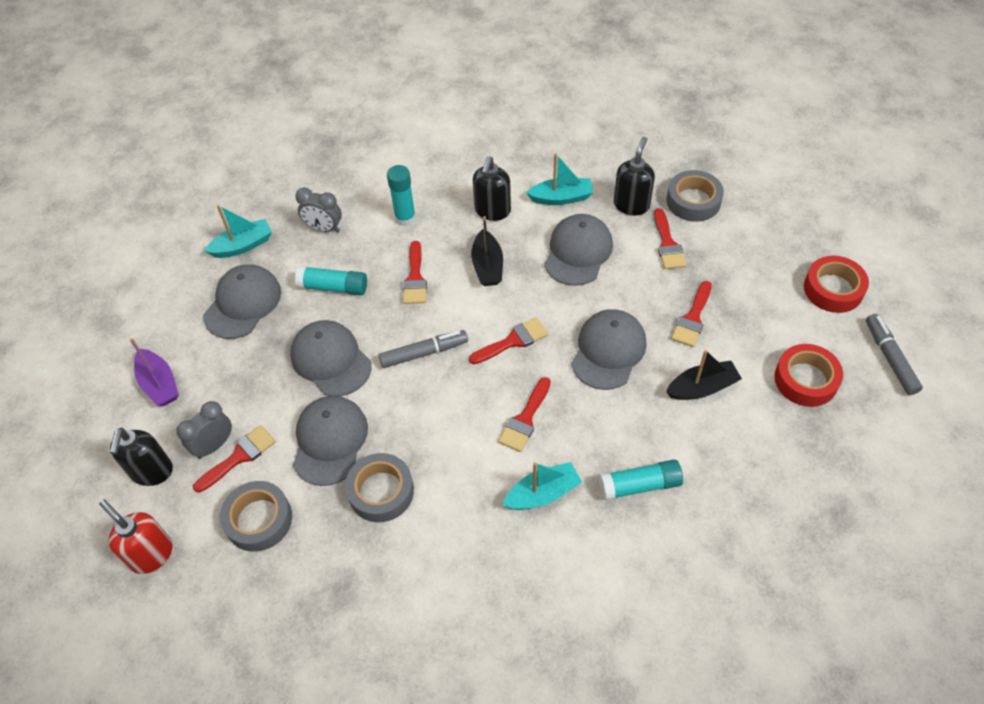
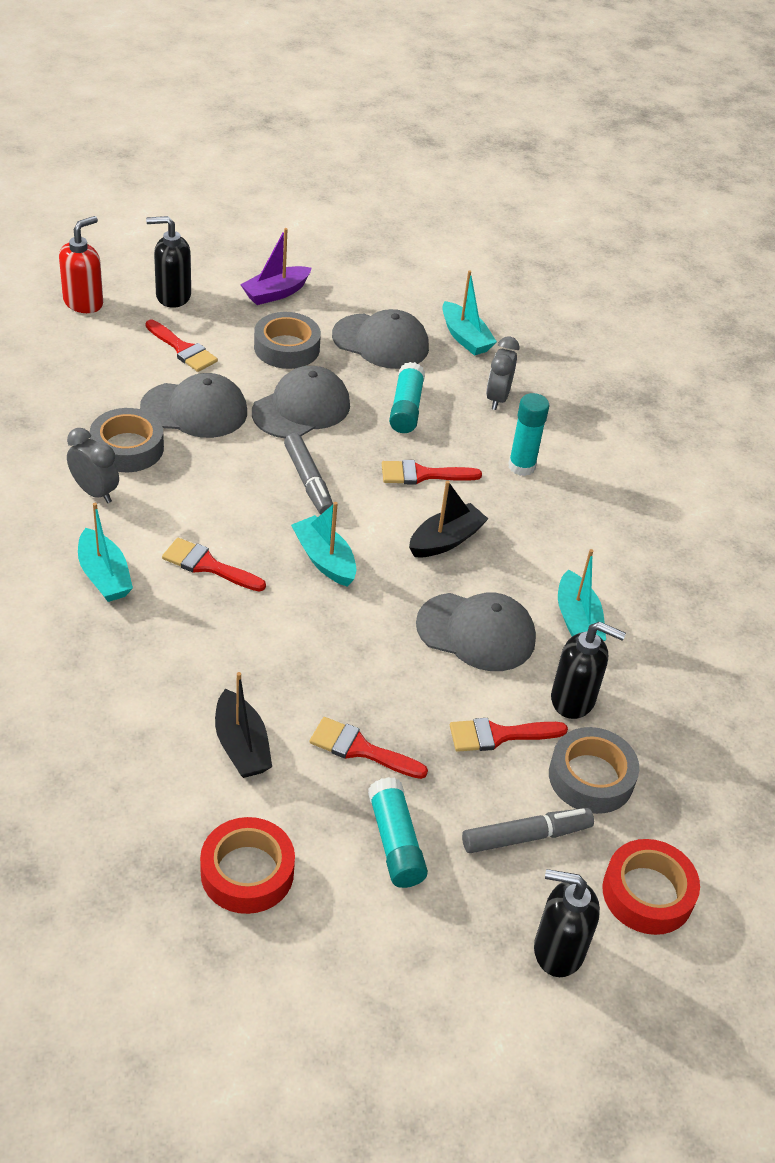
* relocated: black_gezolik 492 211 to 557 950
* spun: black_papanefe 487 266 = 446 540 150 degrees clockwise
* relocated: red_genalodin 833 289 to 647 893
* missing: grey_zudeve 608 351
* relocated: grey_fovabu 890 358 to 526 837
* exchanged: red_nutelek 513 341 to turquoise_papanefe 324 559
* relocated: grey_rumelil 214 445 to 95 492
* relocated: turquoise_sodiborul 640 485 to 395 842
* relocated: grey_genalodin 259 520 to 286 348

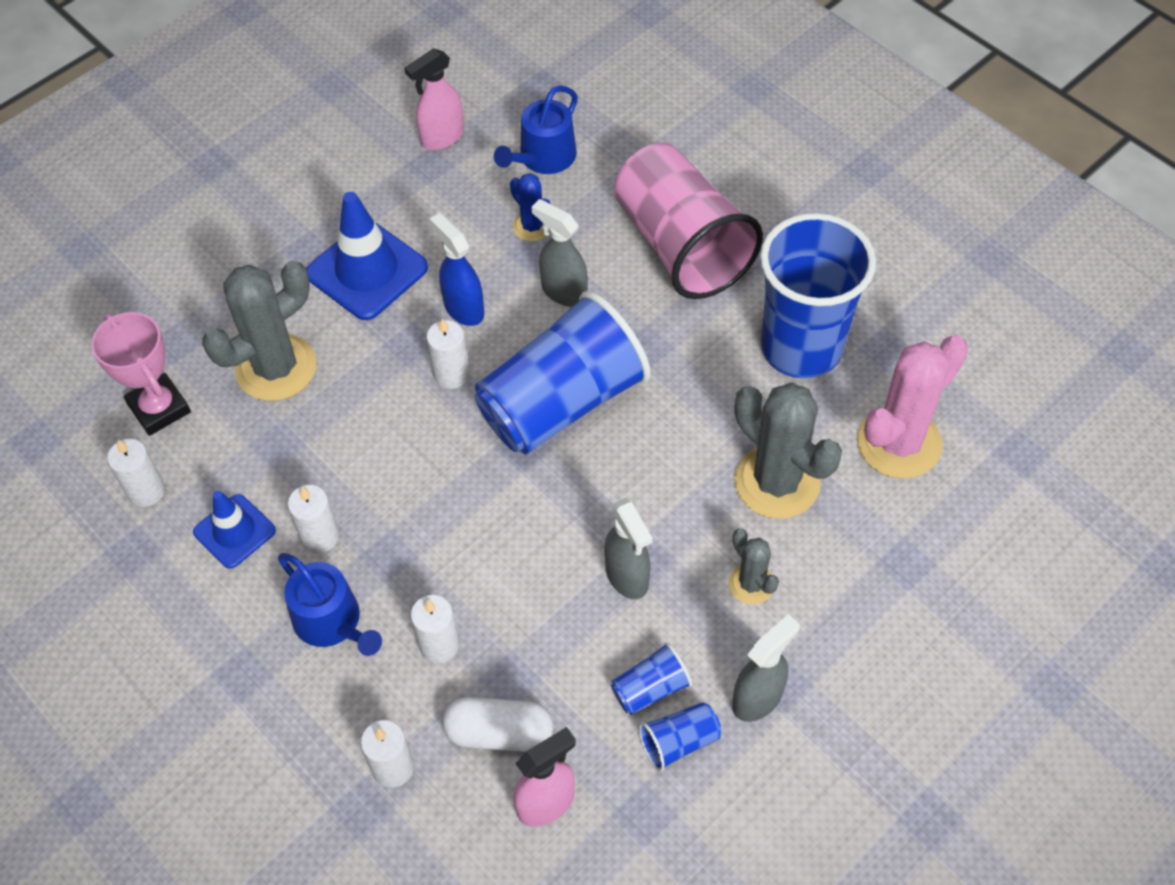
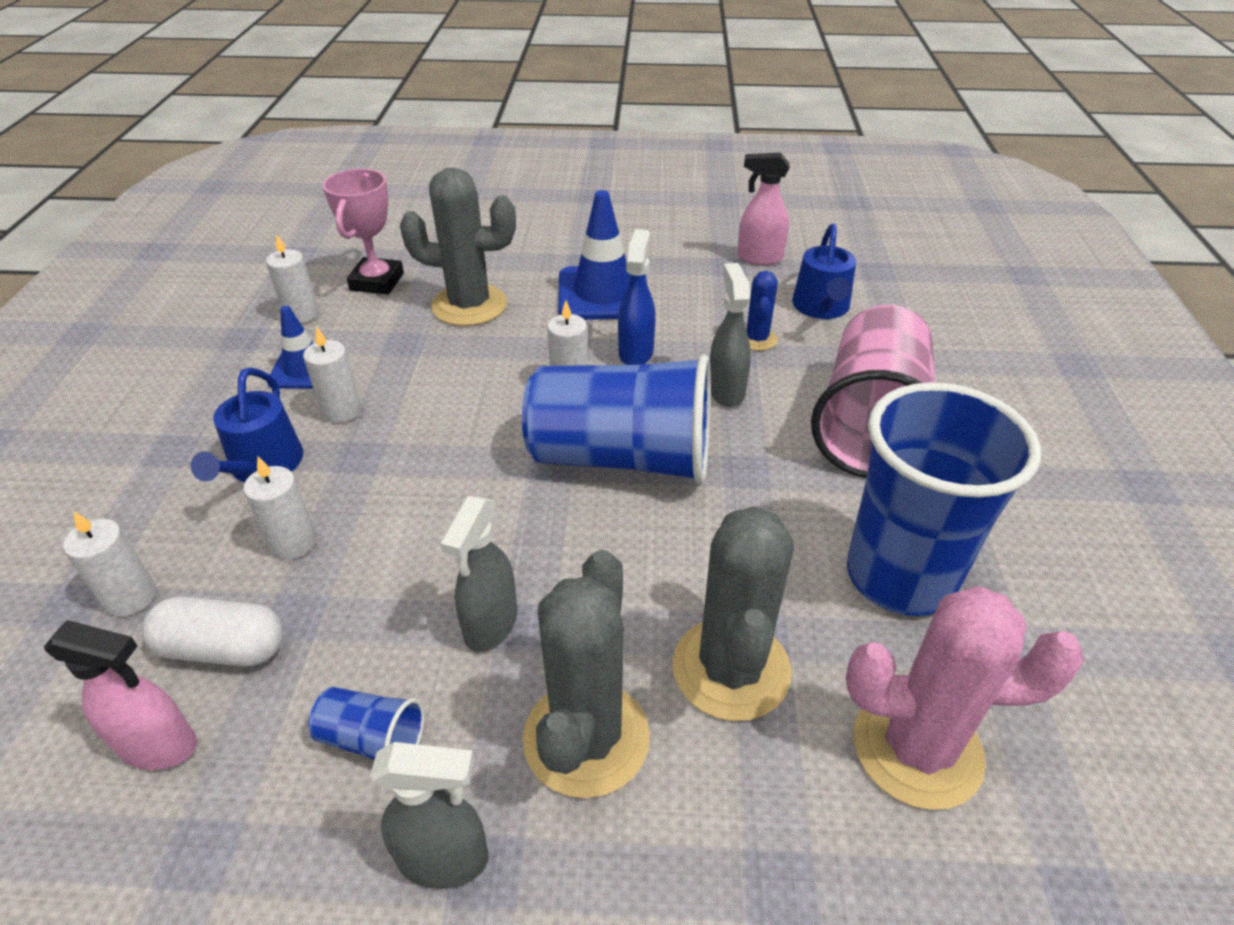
* spun: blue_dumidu 543 158 = 821 307 75 degrees counterclockwise
* size: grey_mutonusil 751 584 = 586 738 x1.95
* spun: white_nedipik 499 733 = 223 648 45 degrees counterclockwise
* missing: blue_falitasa 679 742

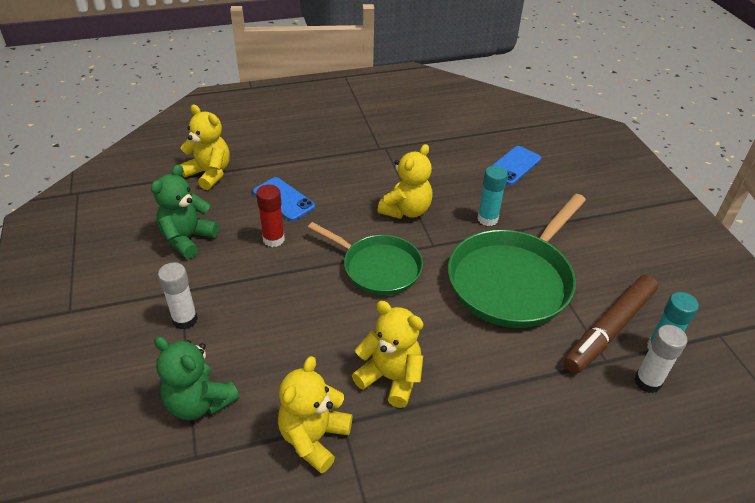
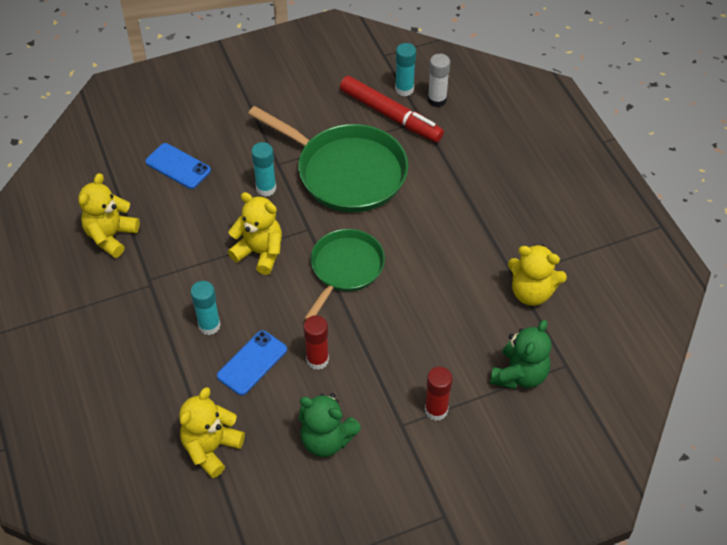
* colour: white_sodiborul 185 320 to red_sodiborul 436 410
* colour: brown_fovabu 609 329 to red_fovabu 391 115
* relocated: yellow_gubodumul 390 378 to 111 236
* appeared: turquoise_sodiborul 209 325

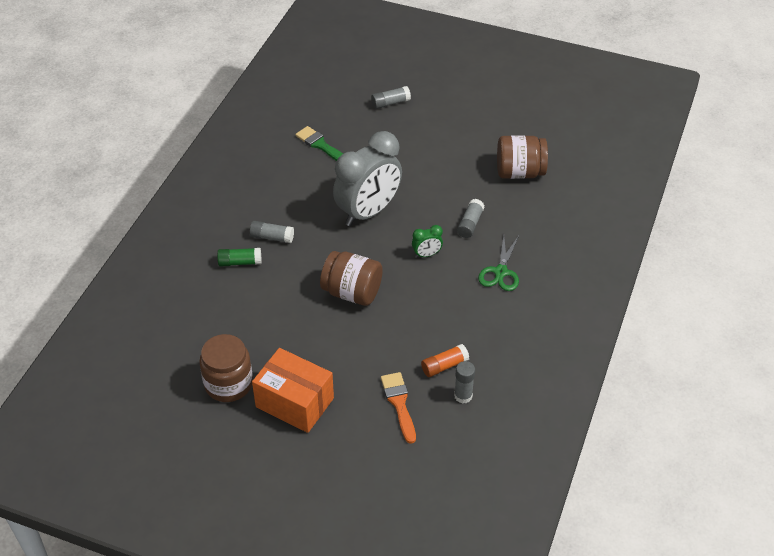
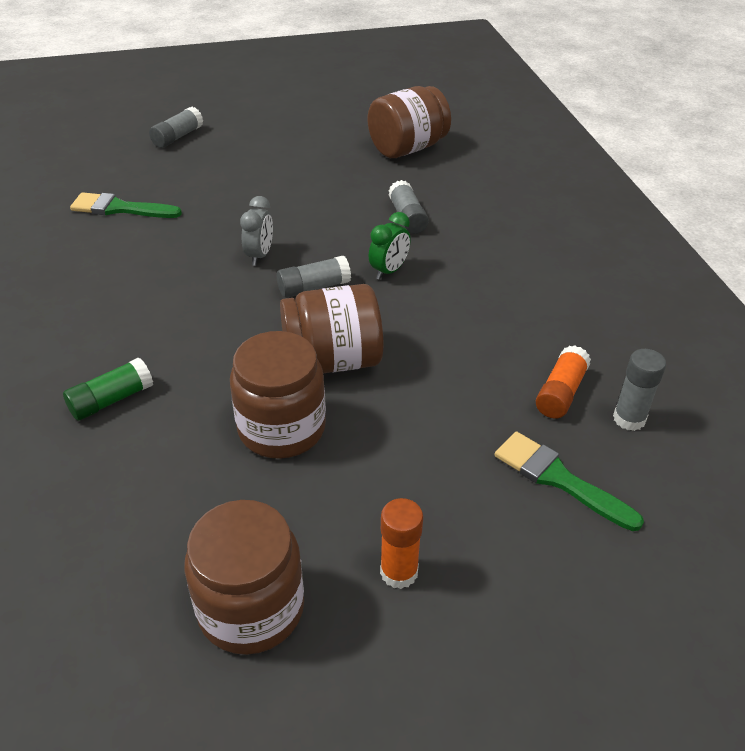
* size: grey_rumelil 368 212 = 259 255 x0.40
* relocated: grey_sodiborul 272 237 to 314 287
* missing: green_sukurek 500 272
* exchanged: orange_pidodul 294 402 to orange_sodiborul 399 572
* colour: orange_nutelek 399 403 to green_nutelek 558 479
* appeared: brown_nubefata 281 428

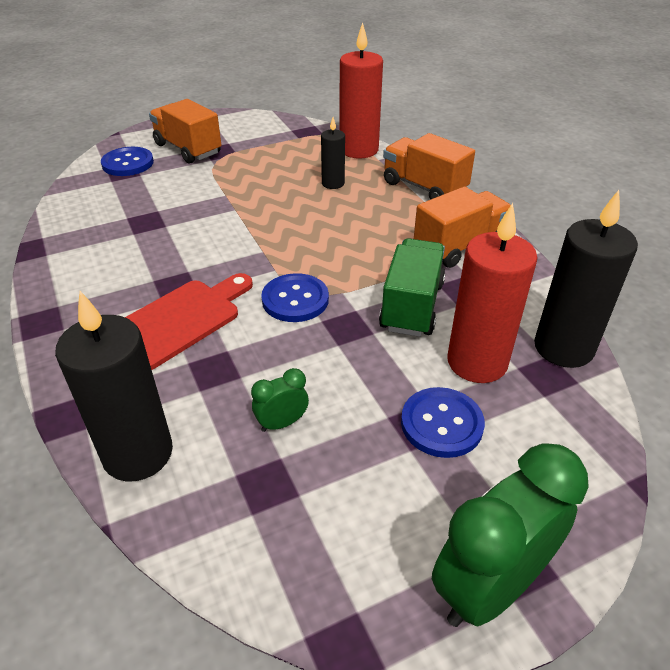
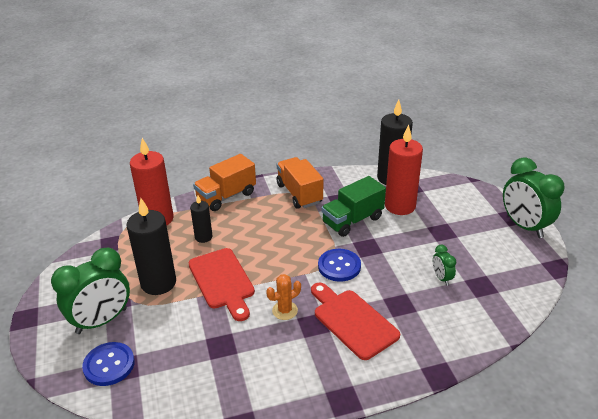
* exchanged: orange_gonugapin 188 149 to green_rumelil 102 321
* spun: green_gonugapin 411 306 = 352 220 60 degrees counterclockwise
* relocated: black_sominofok 138 453 to 158 283
* missing: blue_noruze 441 424
* appeared: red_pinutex 222 281
* appeared: orange_mutonusil 285 310

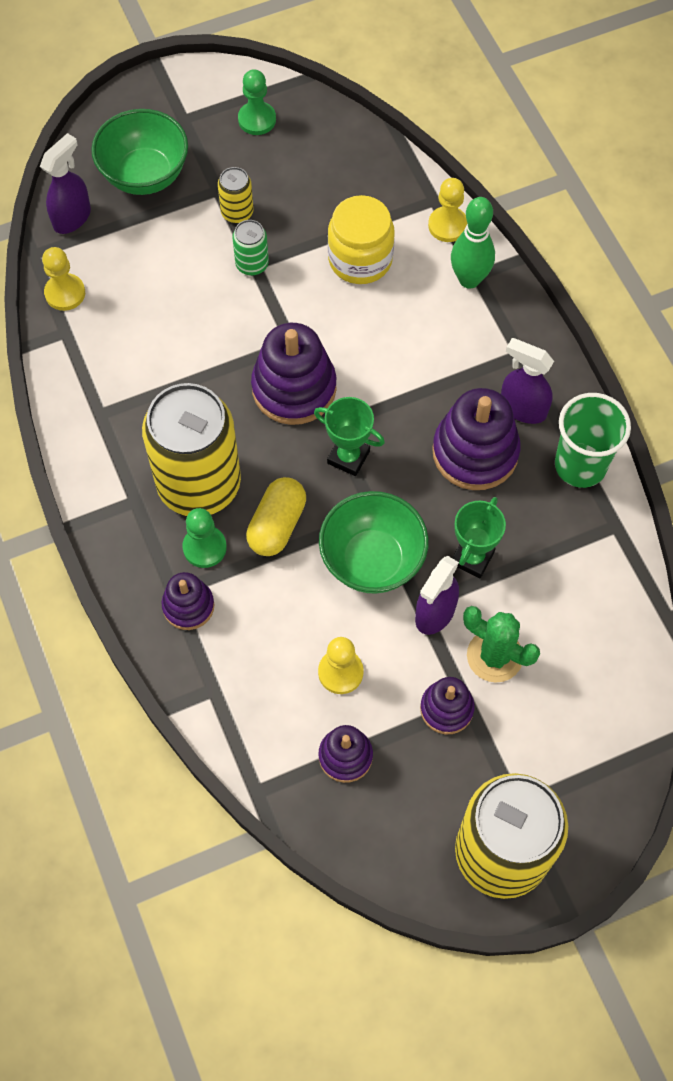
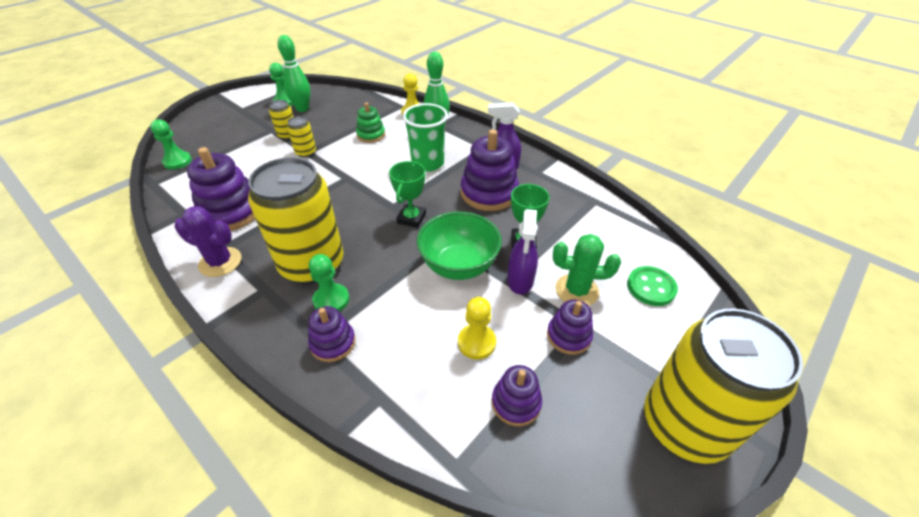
* missing: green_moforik 145 175
* exchanged: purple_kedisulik 72 217 to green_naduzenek 177 161
* exchanged: yellow_nubefata 360 259 to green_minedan 371 135
* colour: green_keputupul 252 264 to yellow_keputupul 306 152
* missing: yellow_naduzenek 65 293
* relocated: purple_minedan 294 388 to 231 212
* relocated: green_falitasa 580 465 to 428 163
* spun: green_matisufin 348 457 = 411 218 75 degrees counterclockwise
* missing: yellow_nedipik 277 525
* appeared: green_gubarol 302 109
* appeared: purple_mutonusil 220 262
* appeared: green_noruze 651 287

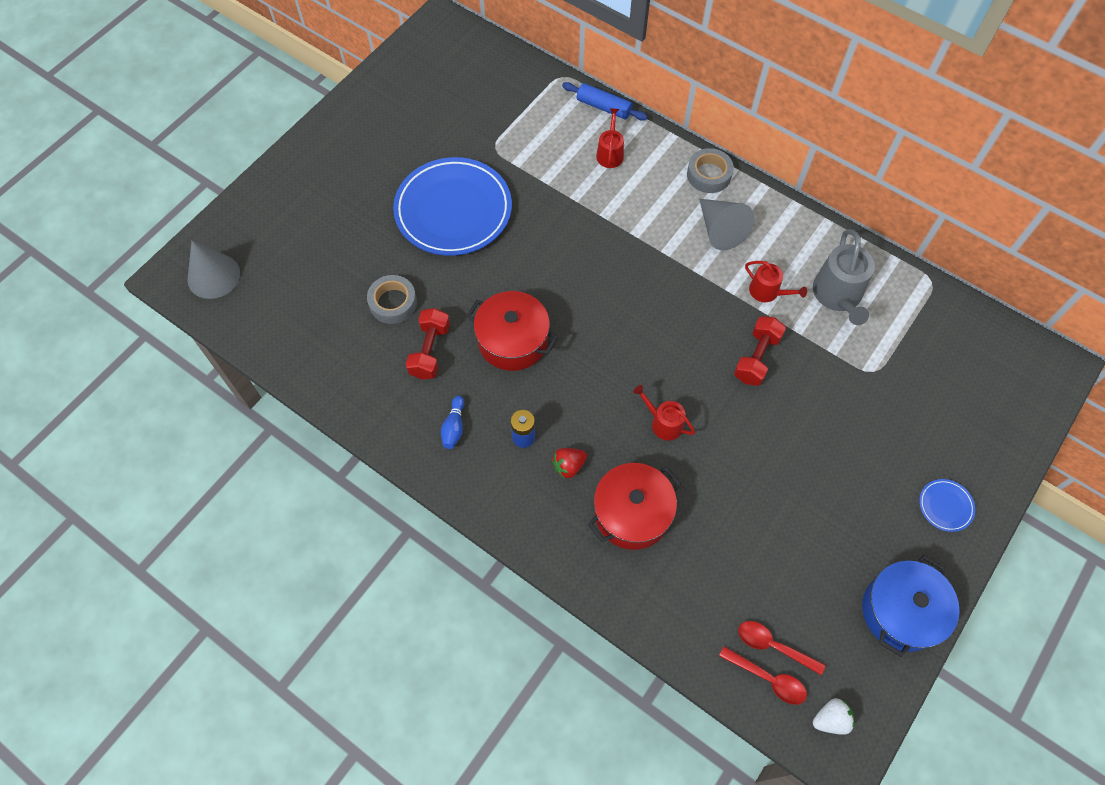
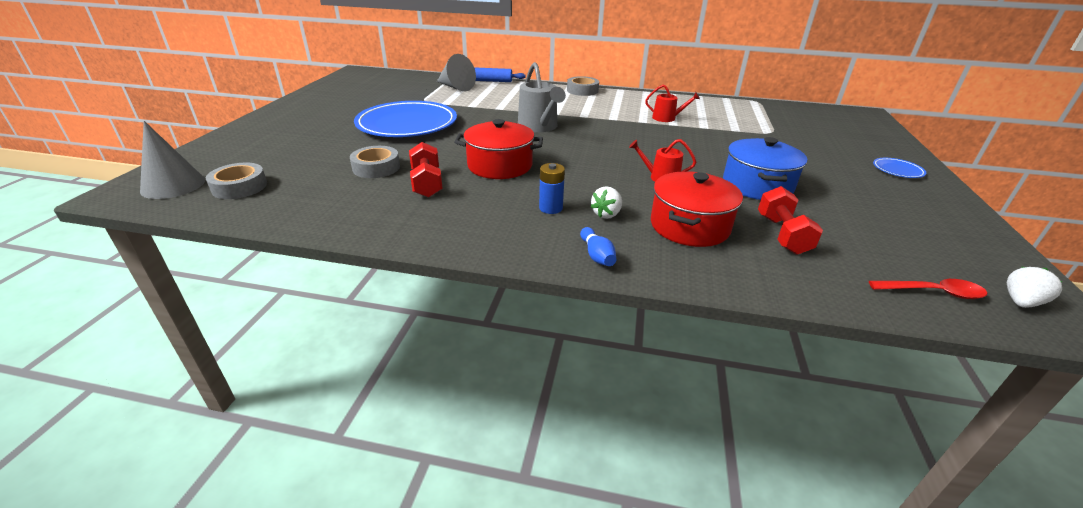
* missing: red_dumidu 610 153
* relocated: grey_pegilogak 720 230 to 456 87
* relocated: grey_dumidu 838 296 to 539 127
* relocated: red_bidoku 756 358 to 782 235
* relocated: blue_gubarol 454 427 to 597 255
* colour: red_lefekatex 568 466 to white_lefekatex 606 214
* relocated: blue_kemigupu 901 611 to 757 185
* missing: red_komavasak 773 646
* appeared: grey_genalodin 239 187

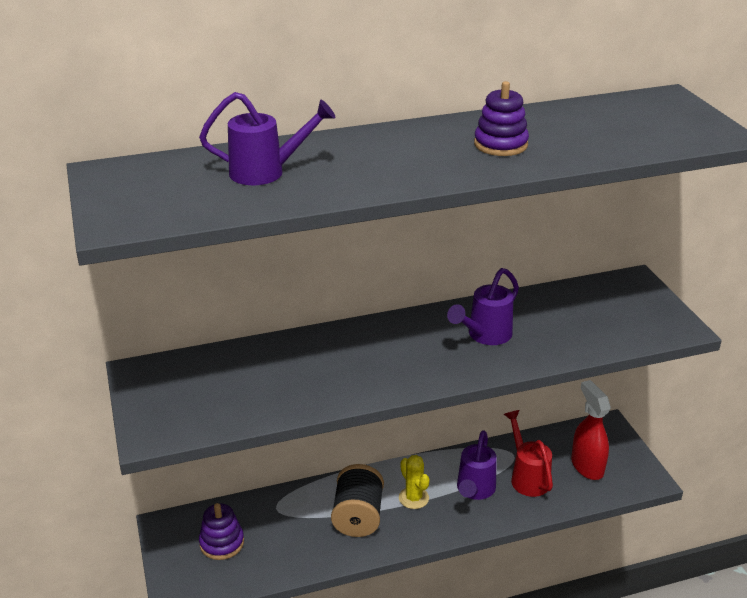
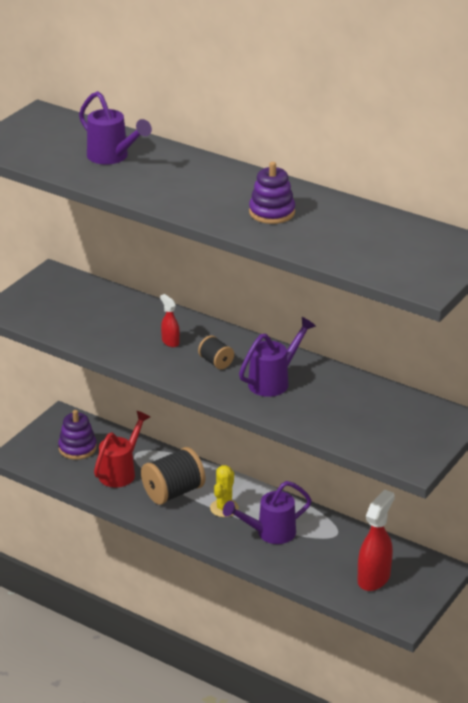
* spun: purple_dumidu 485 336 = 274 381 135 degrees clockwise
* relocated: red_dumidu 527 476 to 121 471
* appeared: red_kedisulik 170 342
* appeared: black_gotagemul 216 362

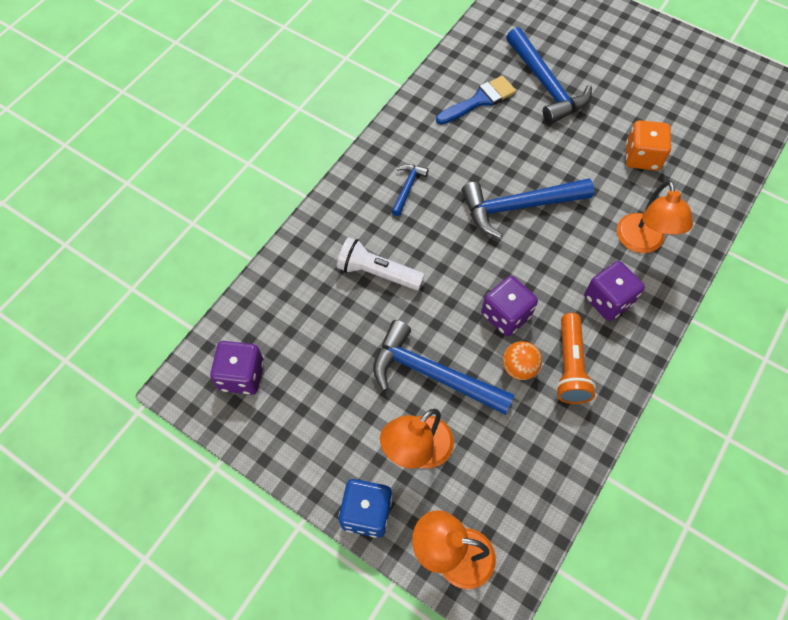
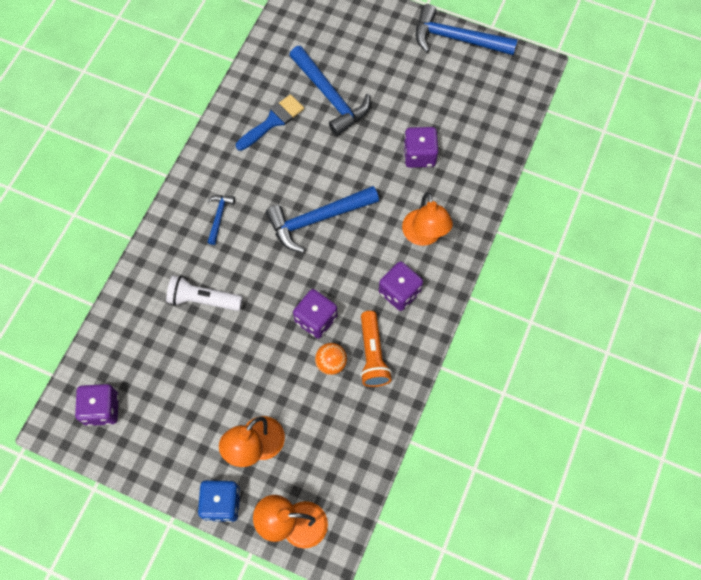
* colour: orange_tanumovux 642 157 to purple_tanumovux 419 155
* relocated: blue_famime 431 374 to 456 38

